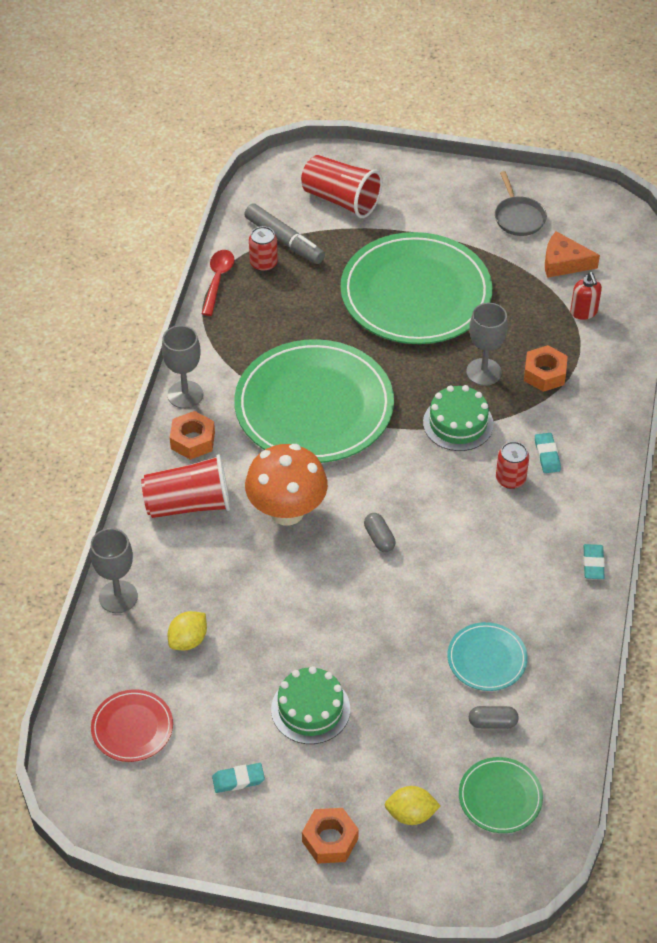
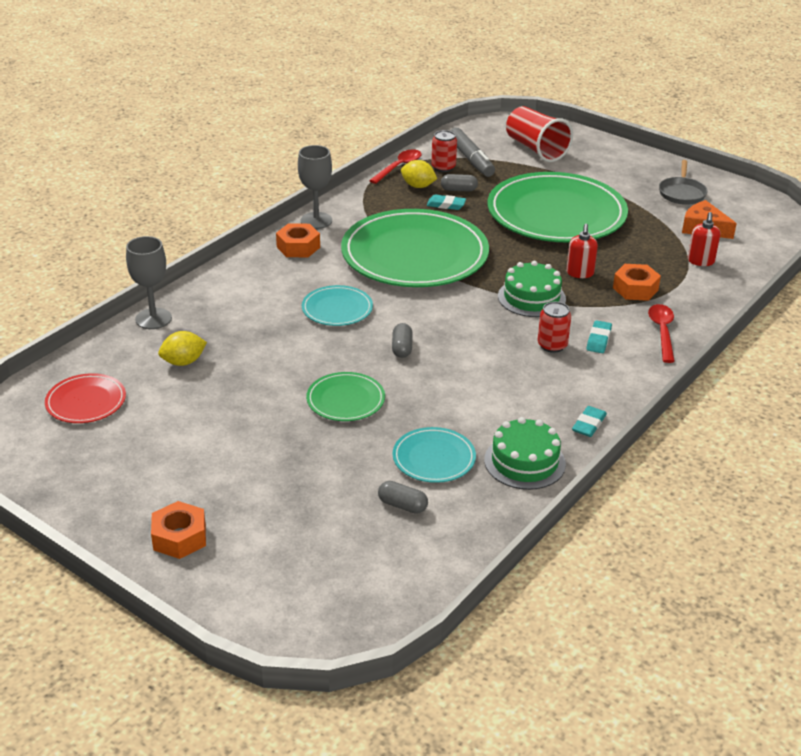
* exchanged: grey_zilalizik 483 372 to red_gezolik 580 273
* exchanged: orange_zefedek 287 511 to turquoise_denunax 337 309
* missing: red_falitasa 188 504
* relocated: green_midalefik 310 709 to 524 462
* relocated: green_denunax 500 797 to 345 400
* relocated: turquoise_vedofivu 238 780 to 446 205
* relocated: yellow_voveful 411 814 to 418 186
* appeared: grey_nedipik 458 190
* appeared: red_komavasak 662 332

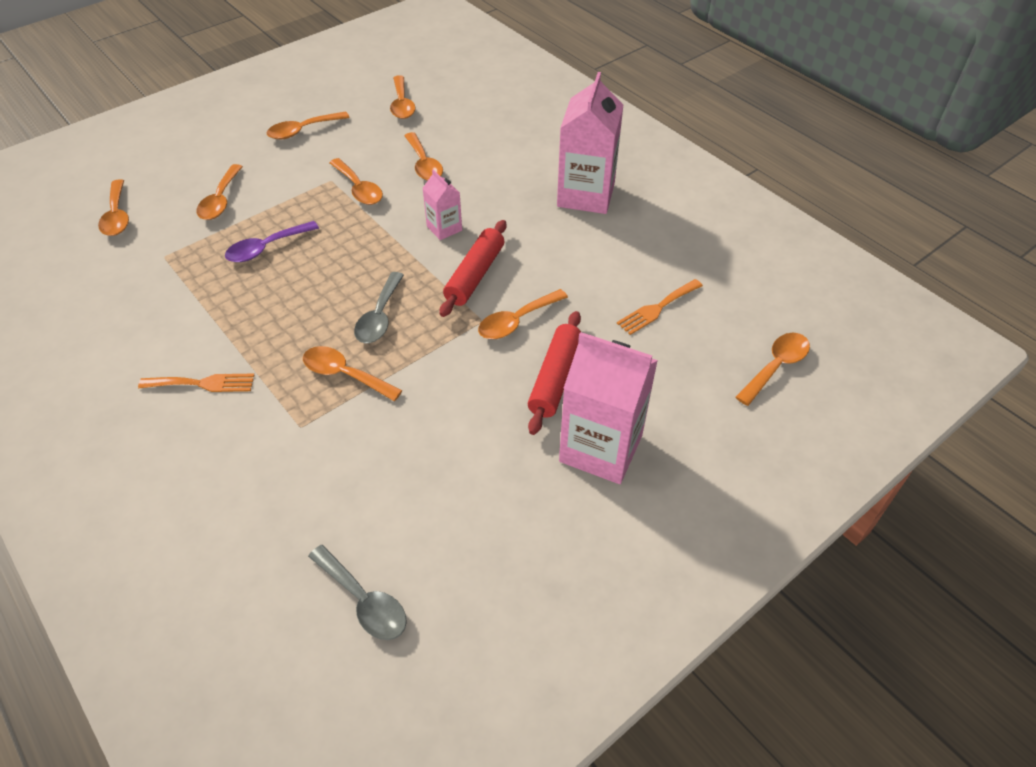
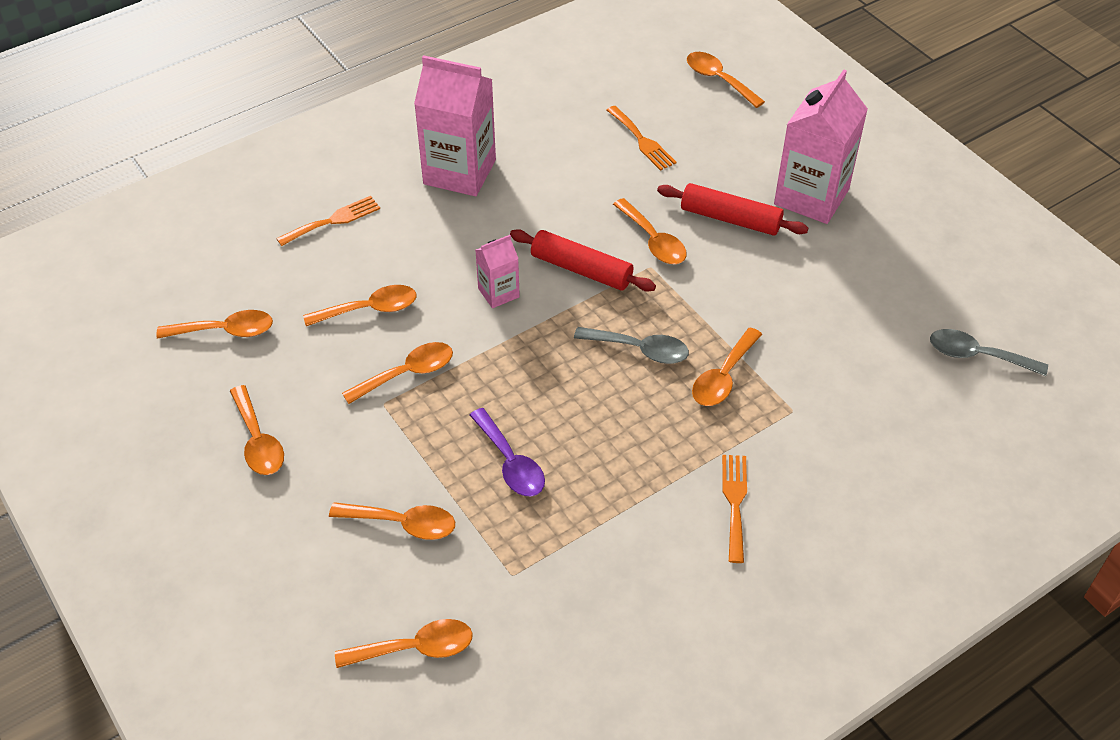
* spun: grey_komavasak 363 601 = 977 355 120 degrees counterclockwise
* appeared: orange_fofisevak 333 220

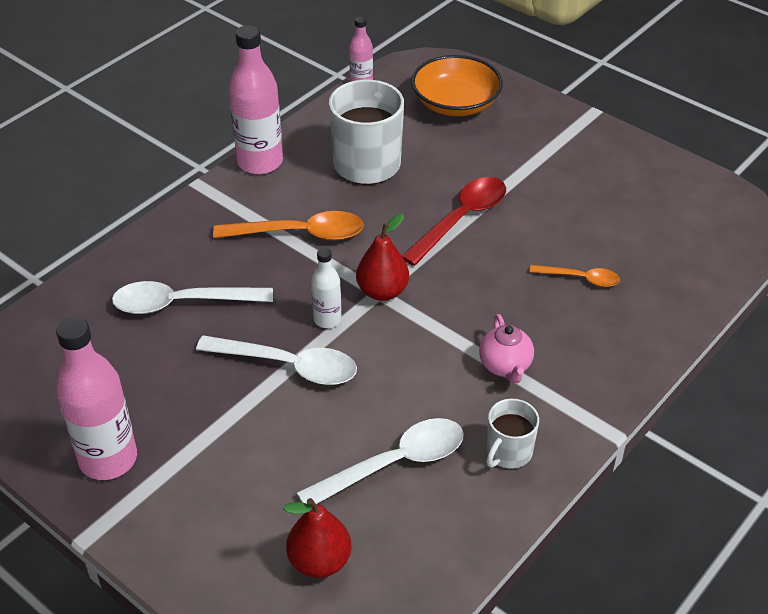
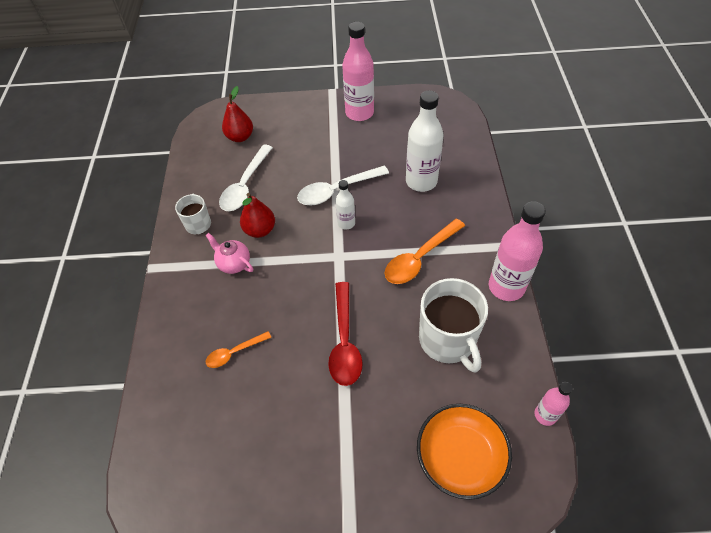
* relocated: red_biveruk 382 291 to 260 230
* exchanged: white_komavasak 182 303 to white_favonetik 421 181

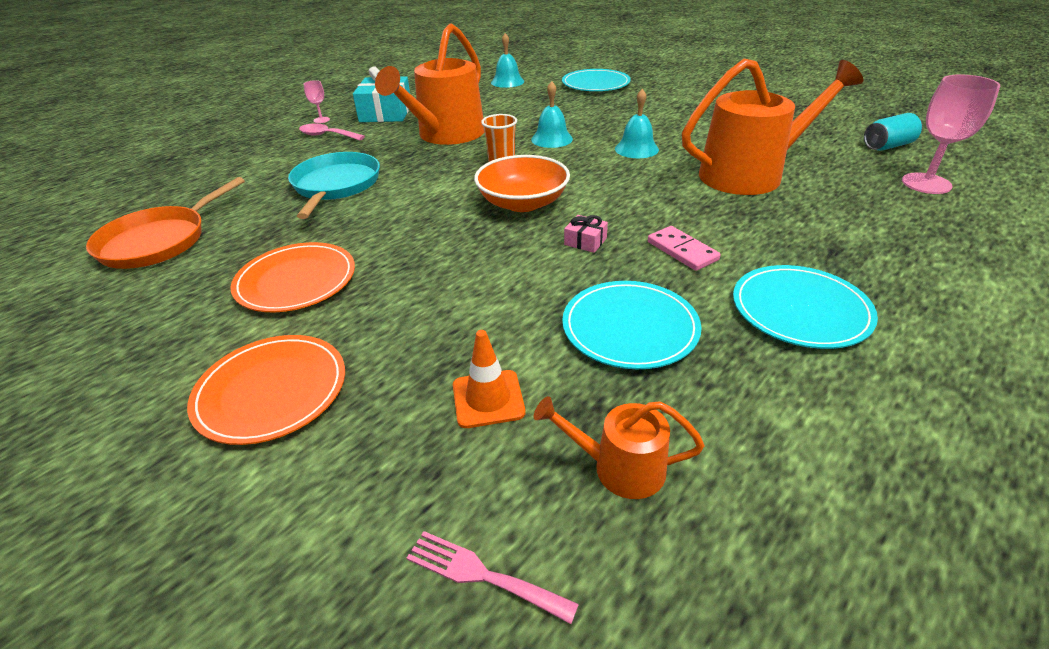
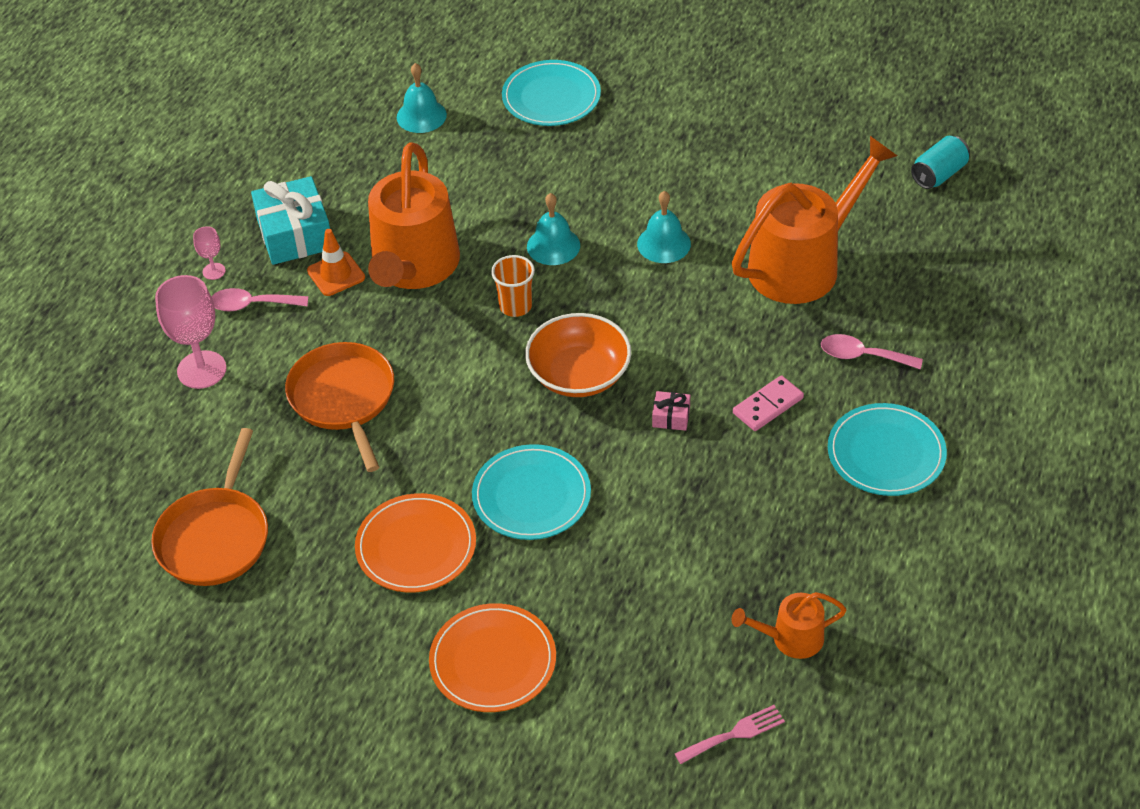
* relocated: pink_zilalizik 926 183 to 201 370
* colour: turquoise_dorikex 336 185 to orange_dorikex 343 399
* spun: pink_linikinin 682 251 = 768 405 75 degrees counterclockwise
* relocated: turquoise_denunax 630 328 to 531 496
* relocated: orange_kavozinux 488 399 to 336 274
* spun: pink_fofisevak 482 575 = 734 734 150 degrees clockwise
* appeared: pink_komavasak 862 356

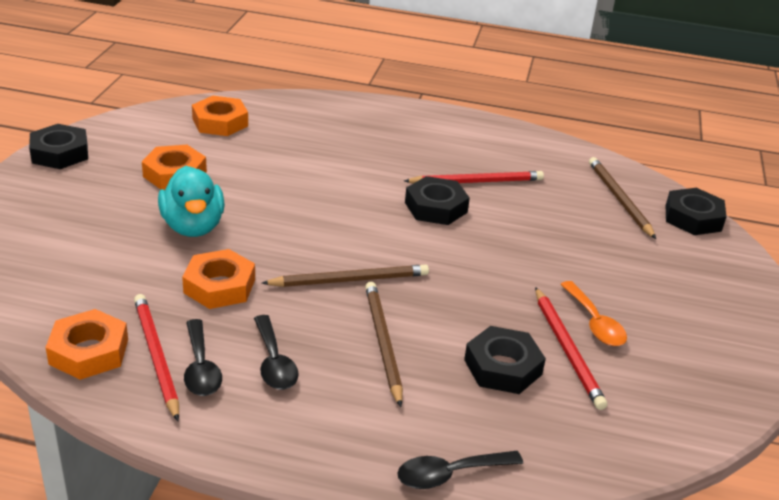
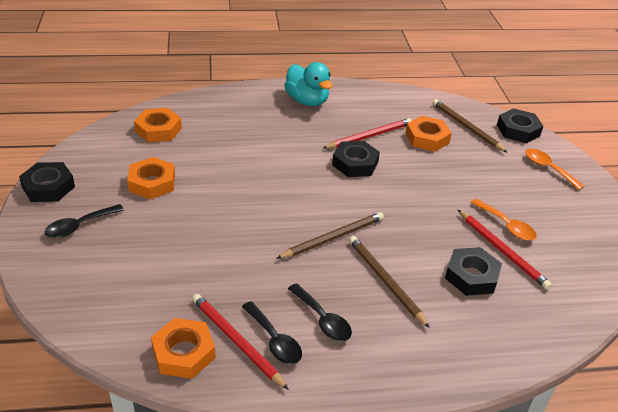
* relocated: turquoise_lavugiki 193 226 to 307 101
* relocated: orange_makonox 219 286 to 427 138
* relocated: black_komavasak 450 474 to 79 226
* appeared: orange_komavasak 548 168

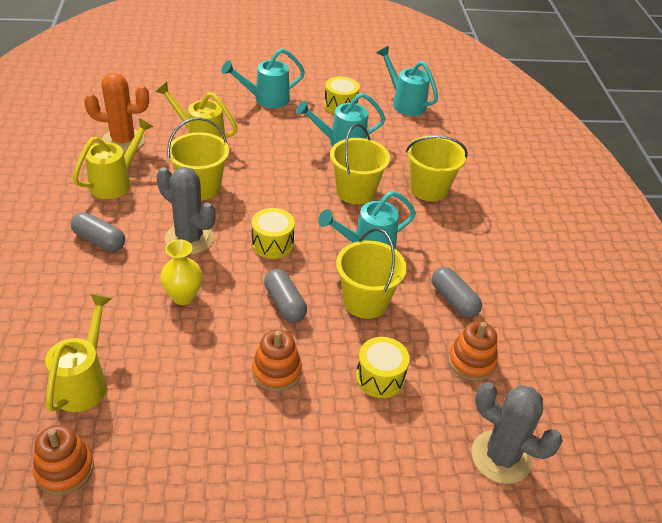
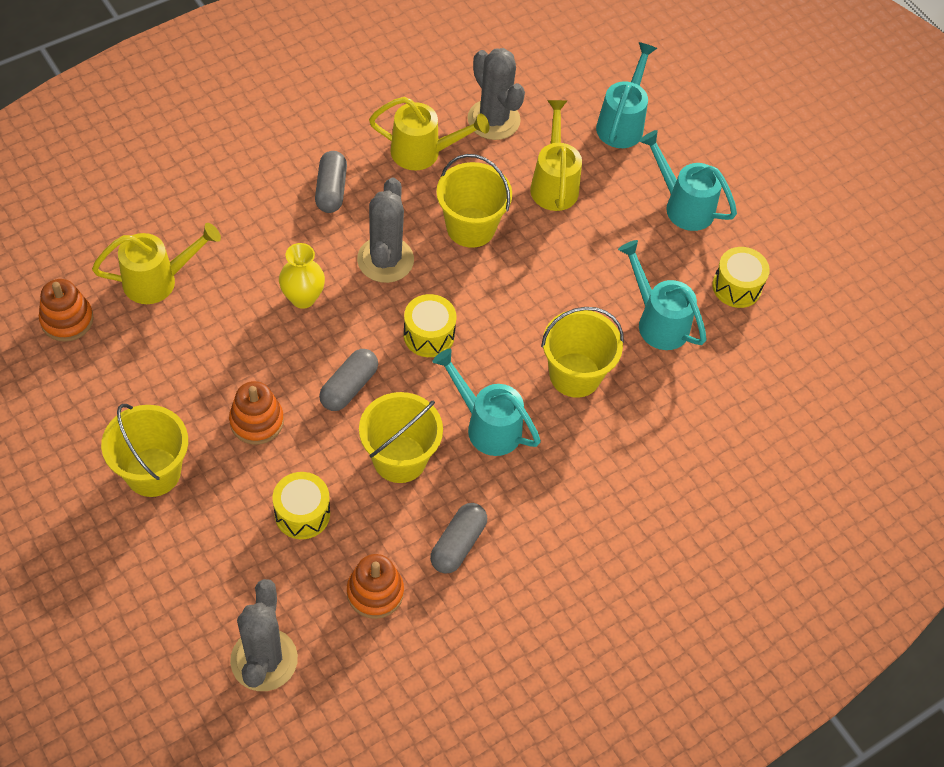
* relocated: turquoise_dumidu 405 103 to 622 123
* colour: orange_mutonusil 123 141 to grey_mutonusil 493 120
* relocated: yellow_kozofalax 429 189 to 153 472

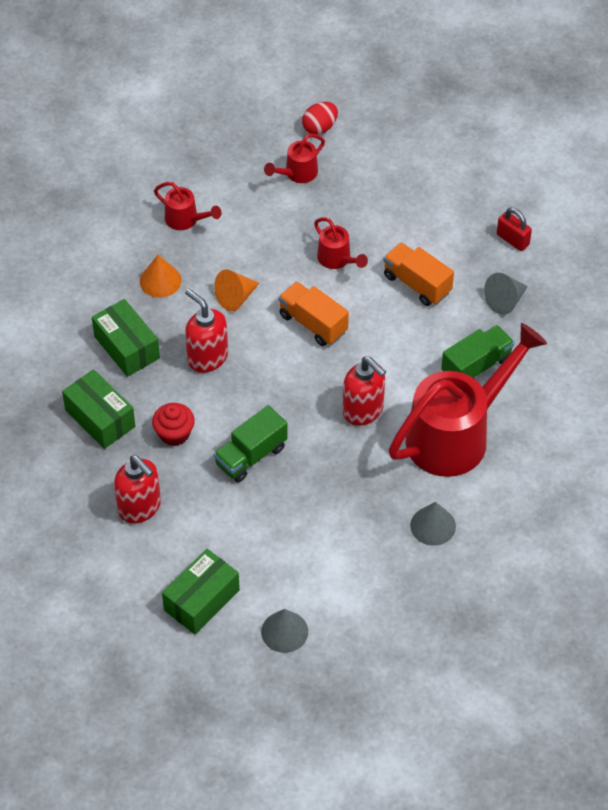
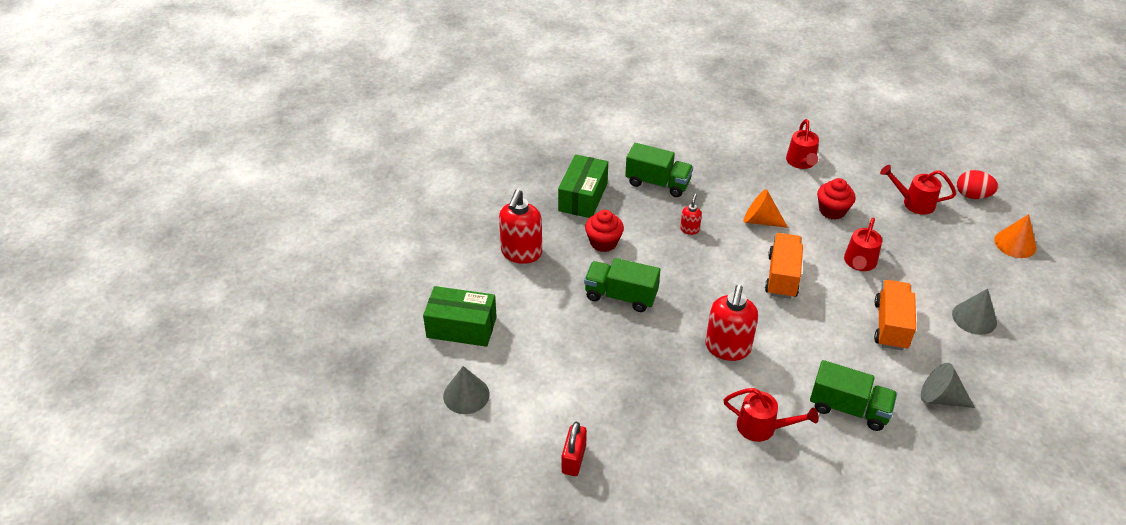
* relocated: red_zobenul 512 240 to 573 459
* relocated: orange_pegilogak 160 280 to 1015 243
* size: red_gezolik 207 357 = 689 229 x0.48
* exchanged: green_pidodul 127 347 to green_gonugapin 657 183
* size: red_dumidu 457 434 = 762 427 x0.44
* relocated: grey_pegilogak 433 525 to 974 318
* appeared: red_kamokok 832 210

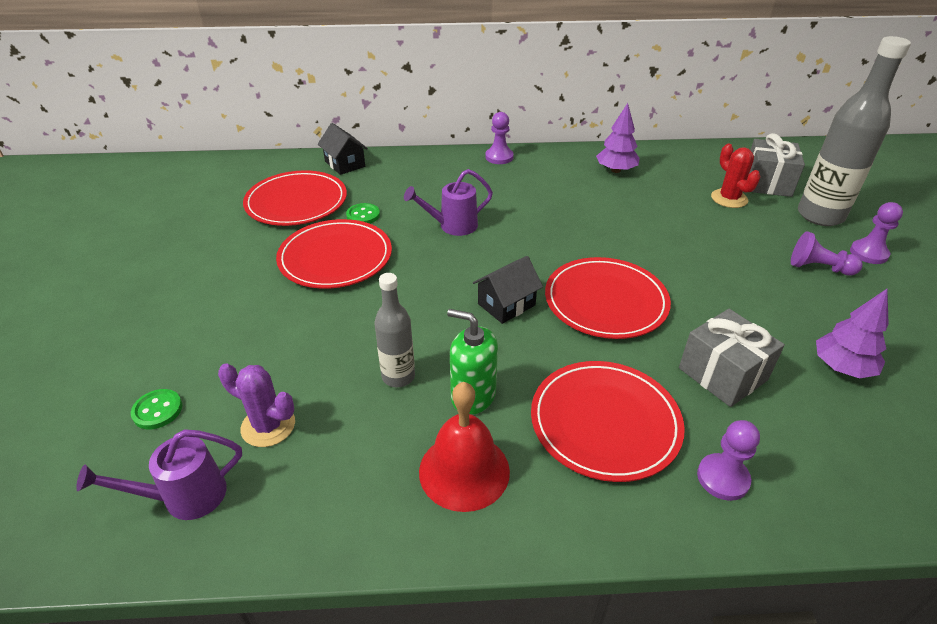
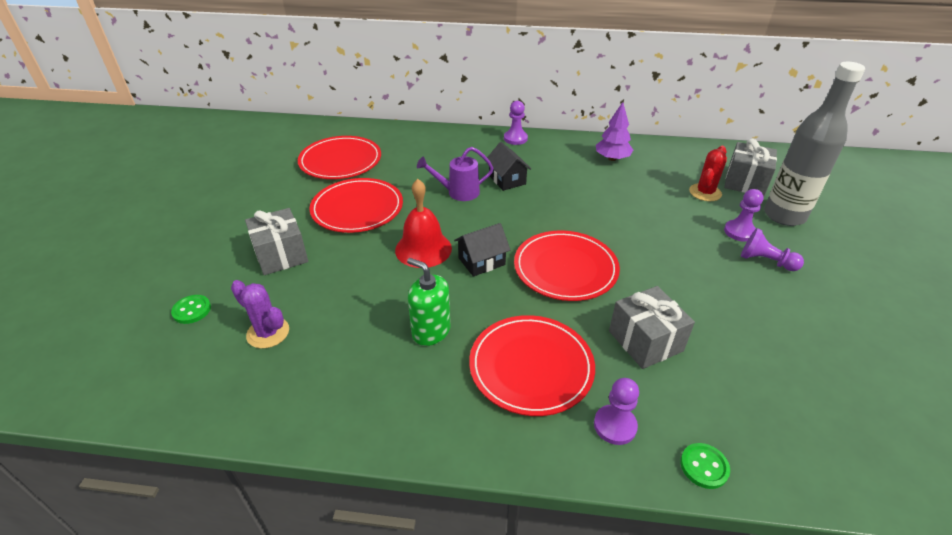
* relocated: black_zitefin 345 164 to 507 180
* spun: red_mutonusil 729 198 = 705 192 45 degrees clockwise
* relocated: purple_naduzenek 868 253 to 739 232
* relocated: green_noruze 363 215 to 704 466
* missing: grey_favonetik 398 376
* missing: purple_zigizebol 841 367
* relocated: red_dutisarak 464 471 to 423 249
* missing: purple_dumidu 185 497
* appeared: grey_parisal 281 255

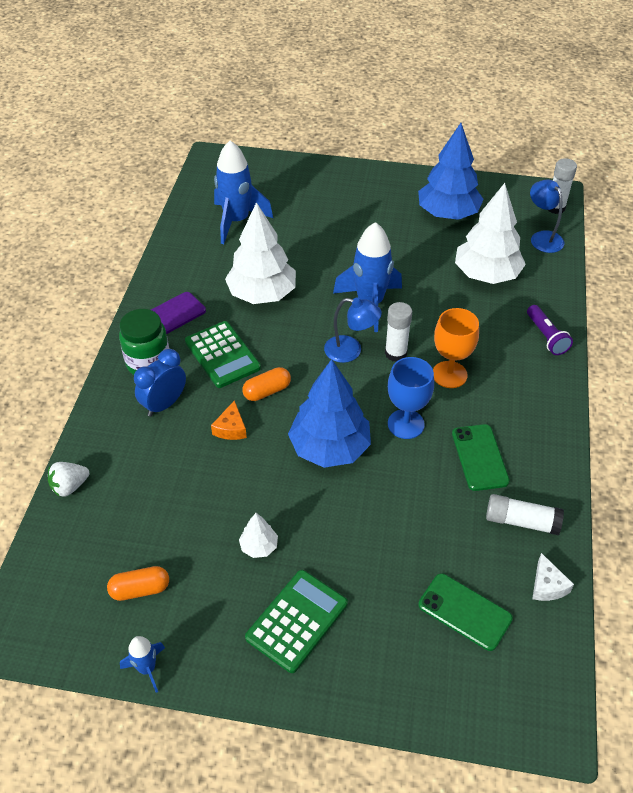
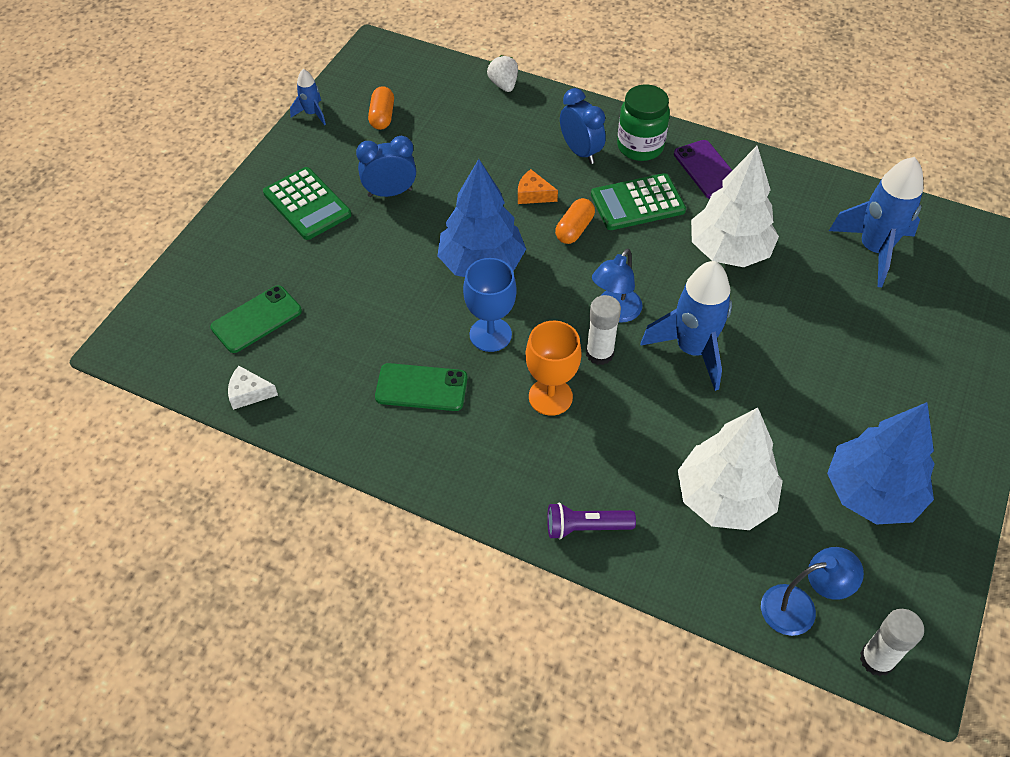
* spun: orange_nedipik 267 391 = 574 229 45 degrees clockwise
* missing: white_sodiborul 521 521
* exchanged: white_zigizebol 259 546 to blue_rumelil 390 193

